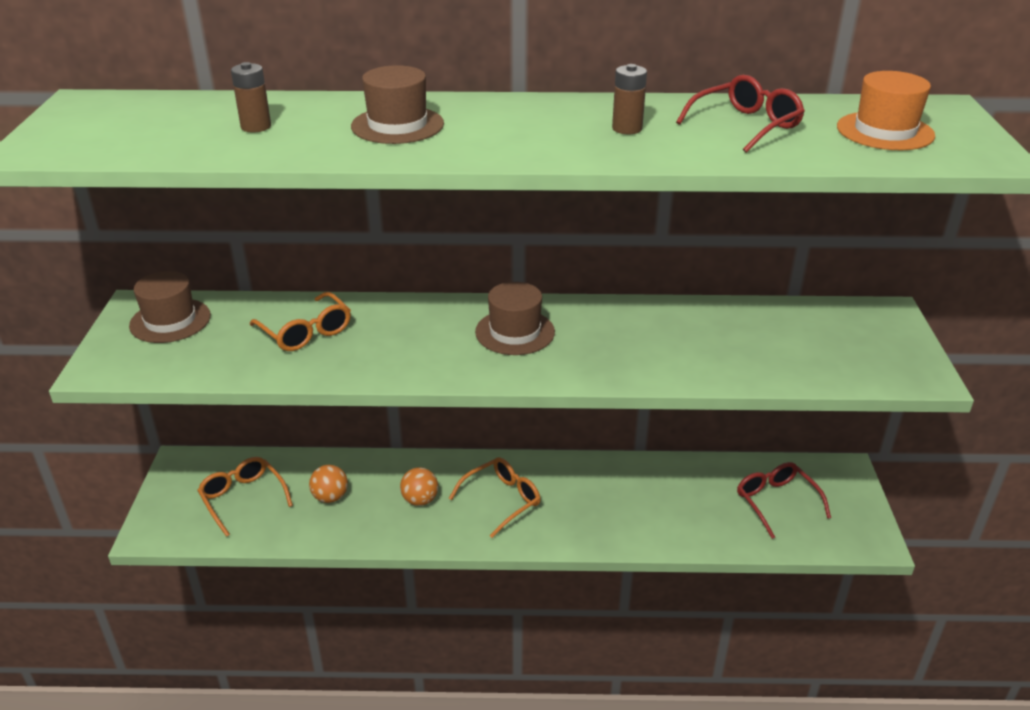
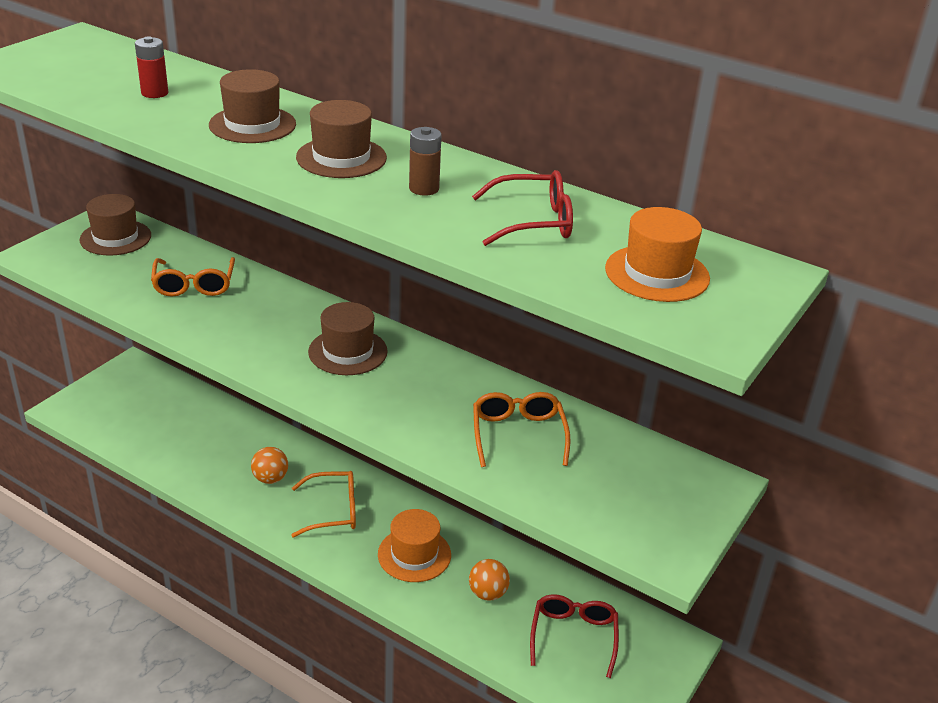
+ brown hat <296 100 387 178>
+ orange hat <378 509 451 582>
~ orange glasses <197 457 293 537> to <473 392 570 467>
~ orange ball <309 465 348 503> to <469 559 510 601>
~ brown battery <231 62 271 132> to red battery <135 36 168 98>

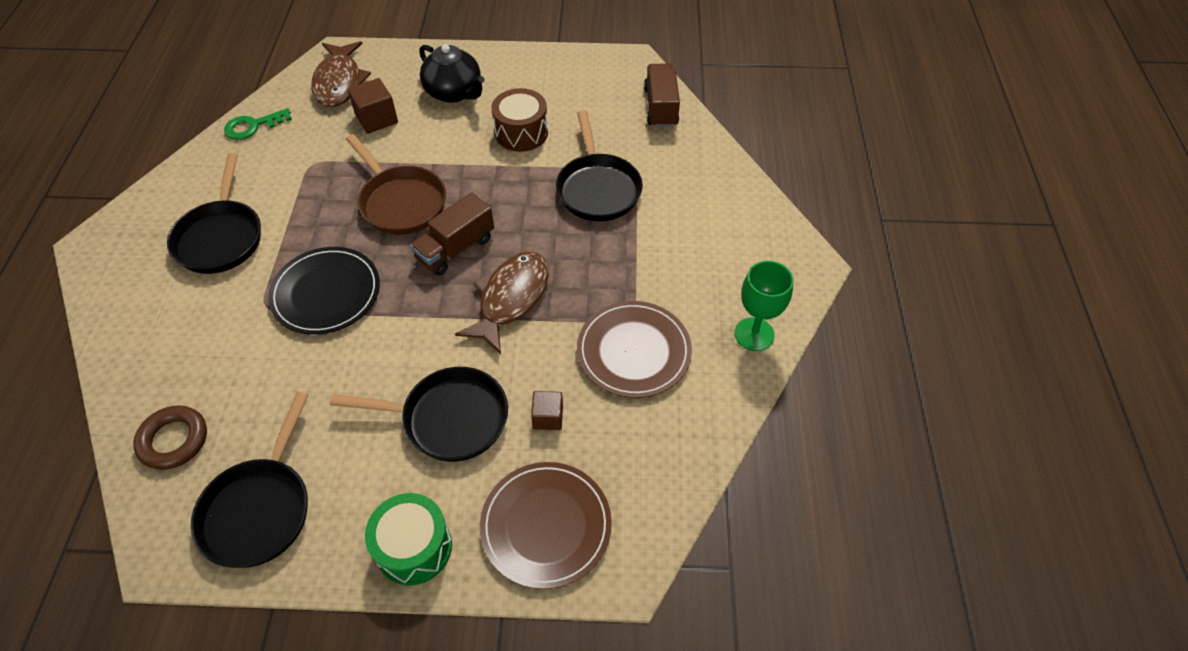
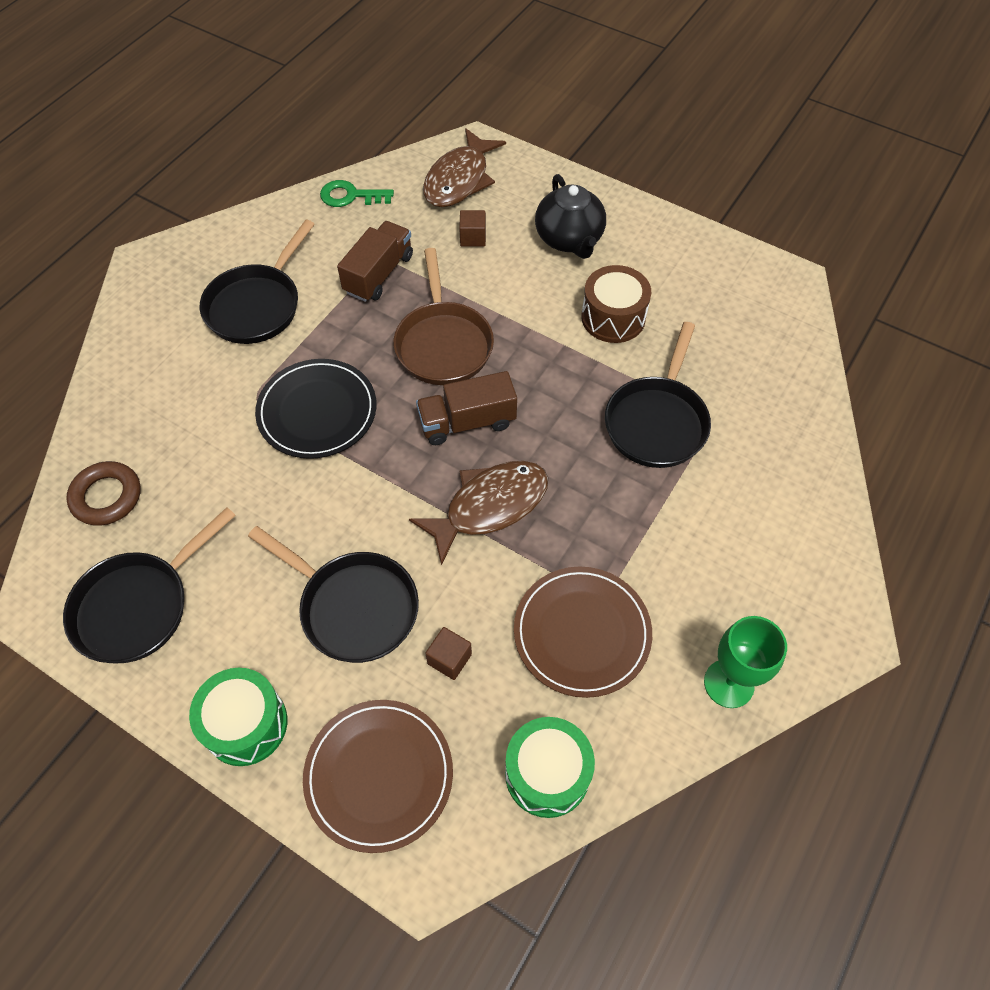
+ green drum <505 717 595 818>
~ brown truck <644 64 680 128> to <337 221 413 302>
~ brown cube <348 78 398 134> = <459 210 486 246> x0.65

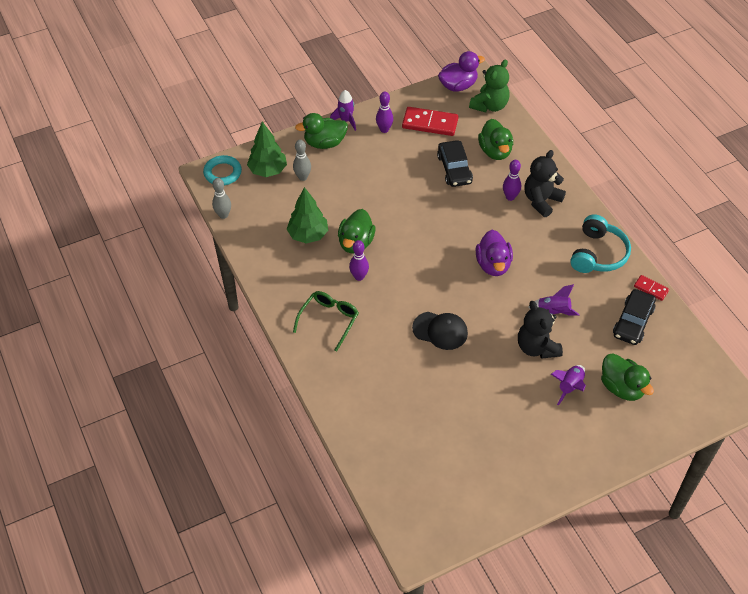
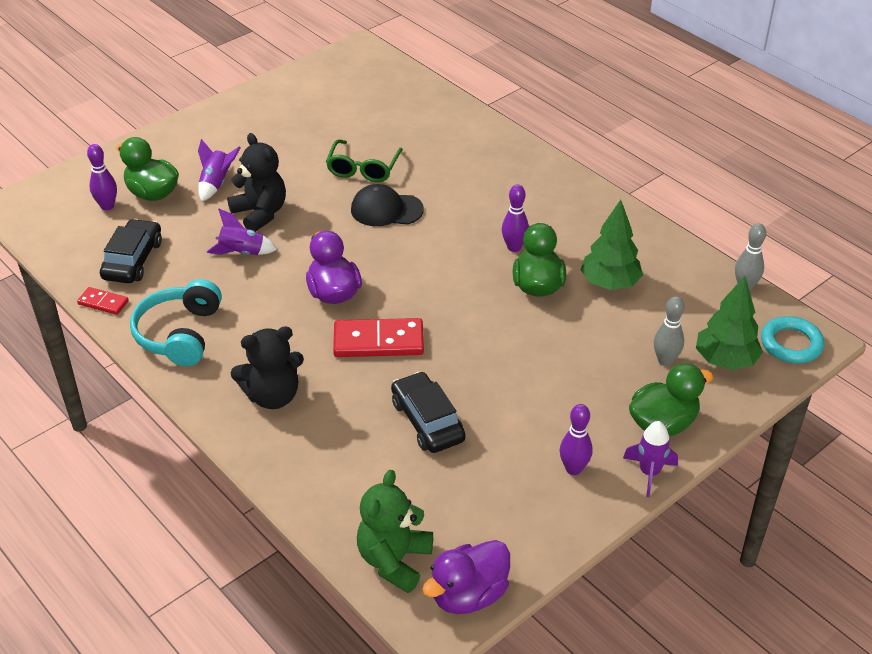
- green duck <478 119 513 160>
~ green glasses <293 291 359 352> to <326 139 403 182>
~ red domino <402 107 459 136> to <333 318 424 357>
~ purple bowling pin <503 160 521 201> to <87 144 117 210>
~ black teddy bear <524 150 566 217> = <231 326 304 409> 45 degrees clockwise

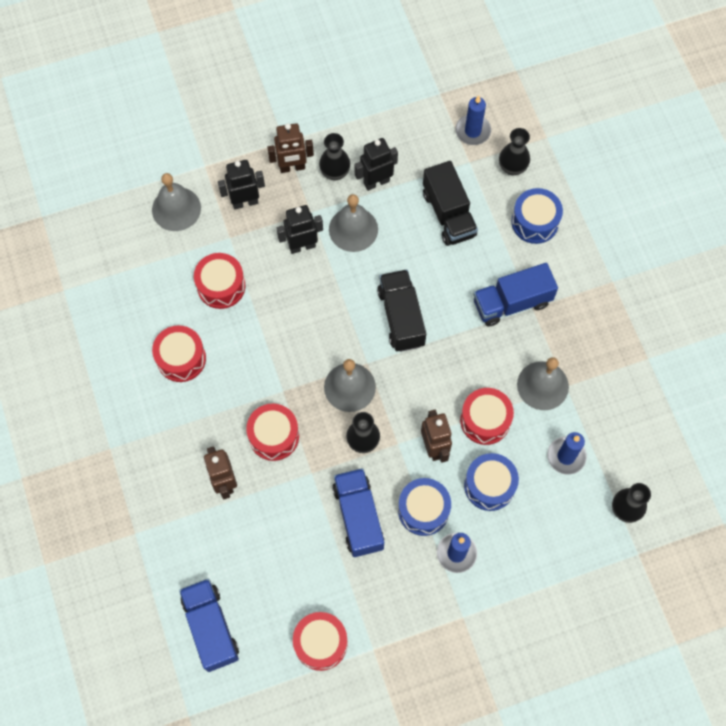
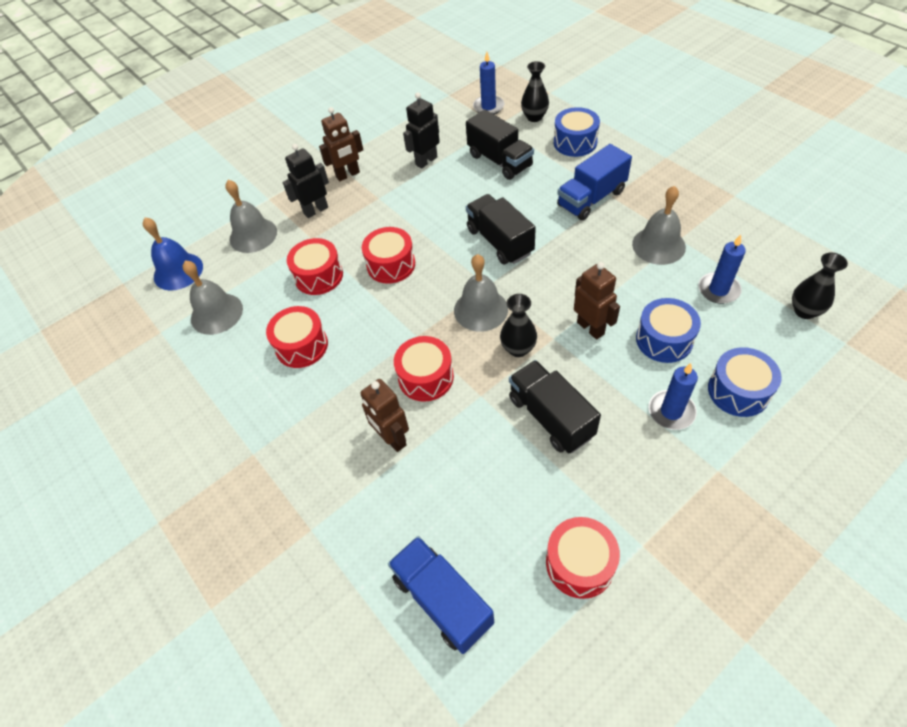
- black robot <277 205 323 254>
- black vase <319 133 350 180>
+ blue bell <142 217 203 291>
~ grey bell <329 194 378 252> to <183 261 243 335>
~ blue drum <398 478 451 536> to <708 347 781 417>
~ red drum <460 388 514 445> to <362 227 415 284>
~ blue truck <332 468 384 557> to black truck <509 360 601 453>

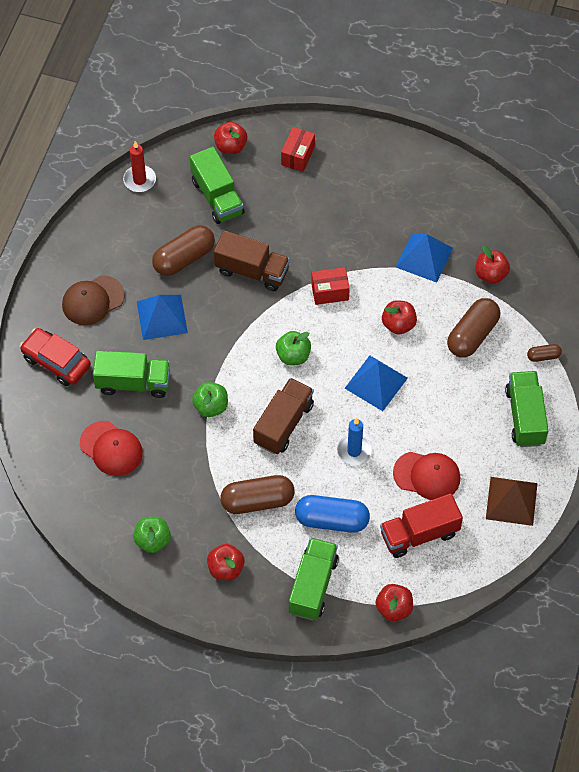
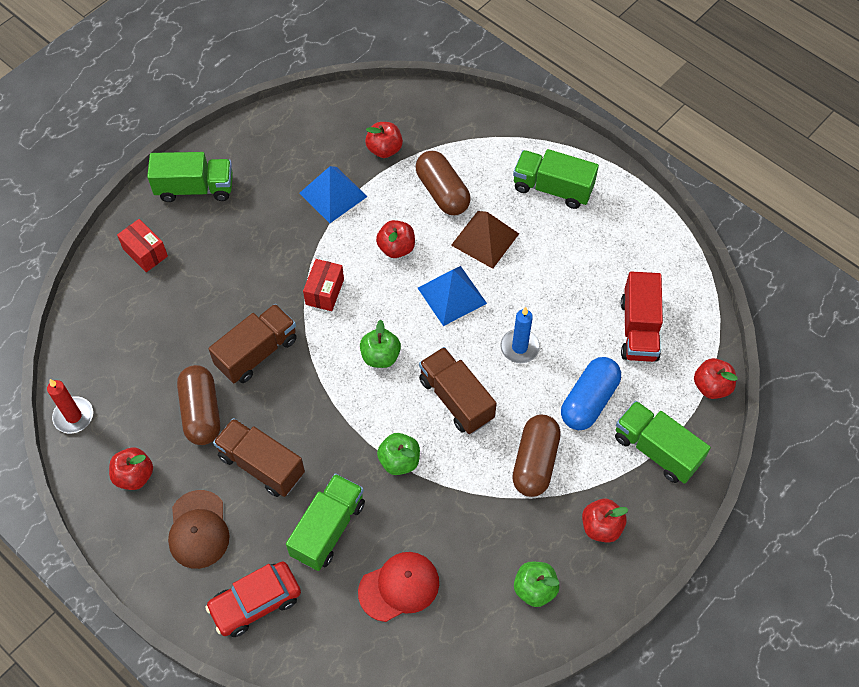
- red cap <393 452 461 500>
- brown capsule <527 344 562 362>
~ green truck <190 147 244 224> to <147 152 233 202>
~ red apple <214 122 247 154> to <109 448 153 490>
~ brown pyramid <486 477 537 526> to <451 211 519 269>
~ blue pyramid <137 295 188 340> to brown truck <213 418 305 497>

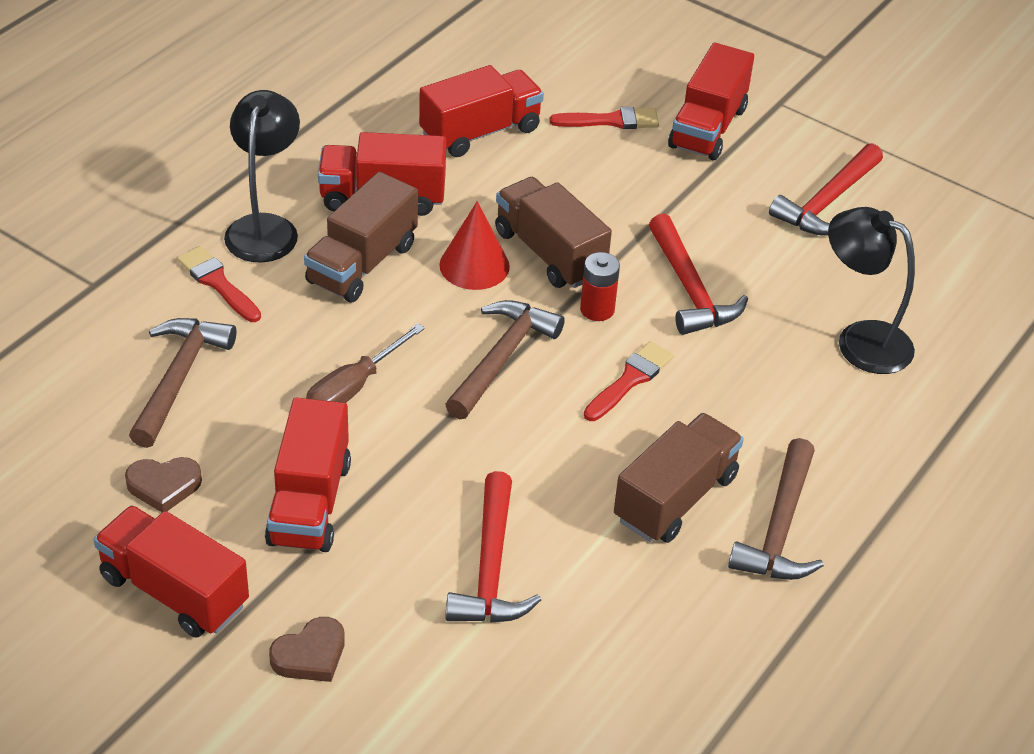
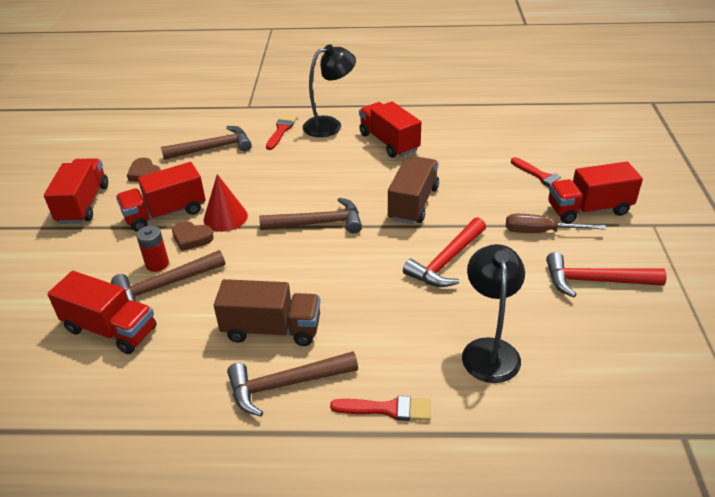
- brown truck <304 172 418 302>
~ brown heart <269 617 345 682> to <172 221 214 251>
~ brown screwdriver <306 324 425 403> to <506 214 606 233>
~ red truck <419 65 544 157> to <47 271 156 354>
~ red cone <439 201 510 290> to <204 174 248 232>
~ red battery <580 252 620 321> to <136 226 169 272>
~ red brush <584 341 674 421> to <330 396 431 421>
~ red hammer <446 471 541 623> to brown hammer <111 250 225 301>

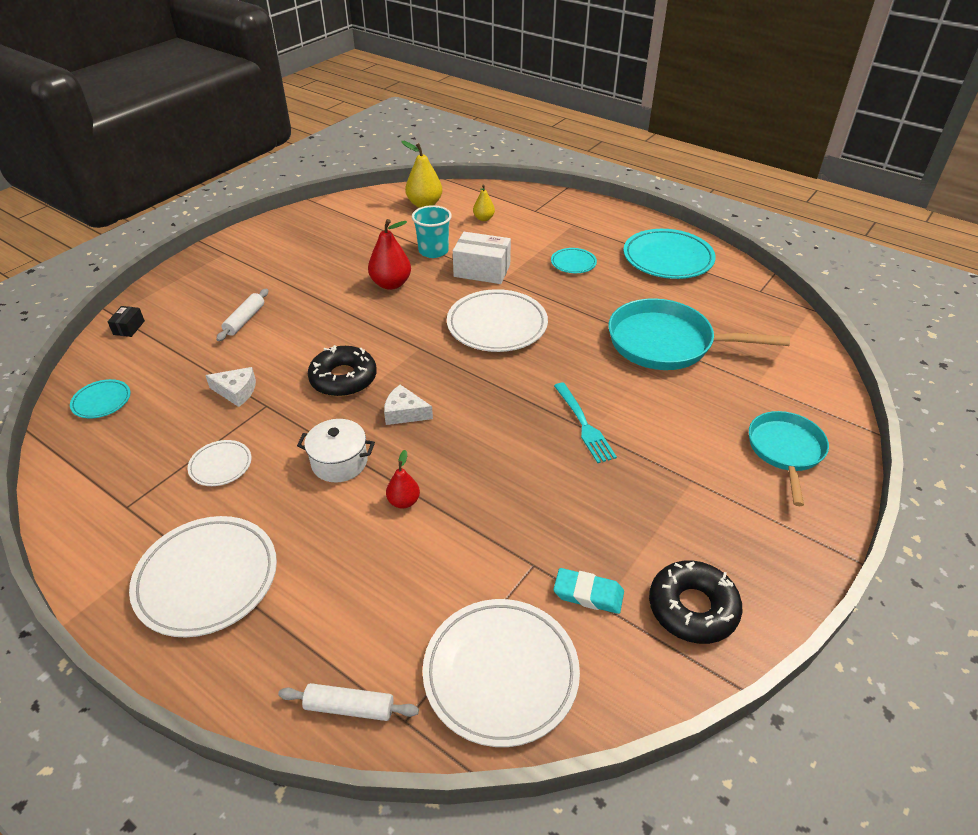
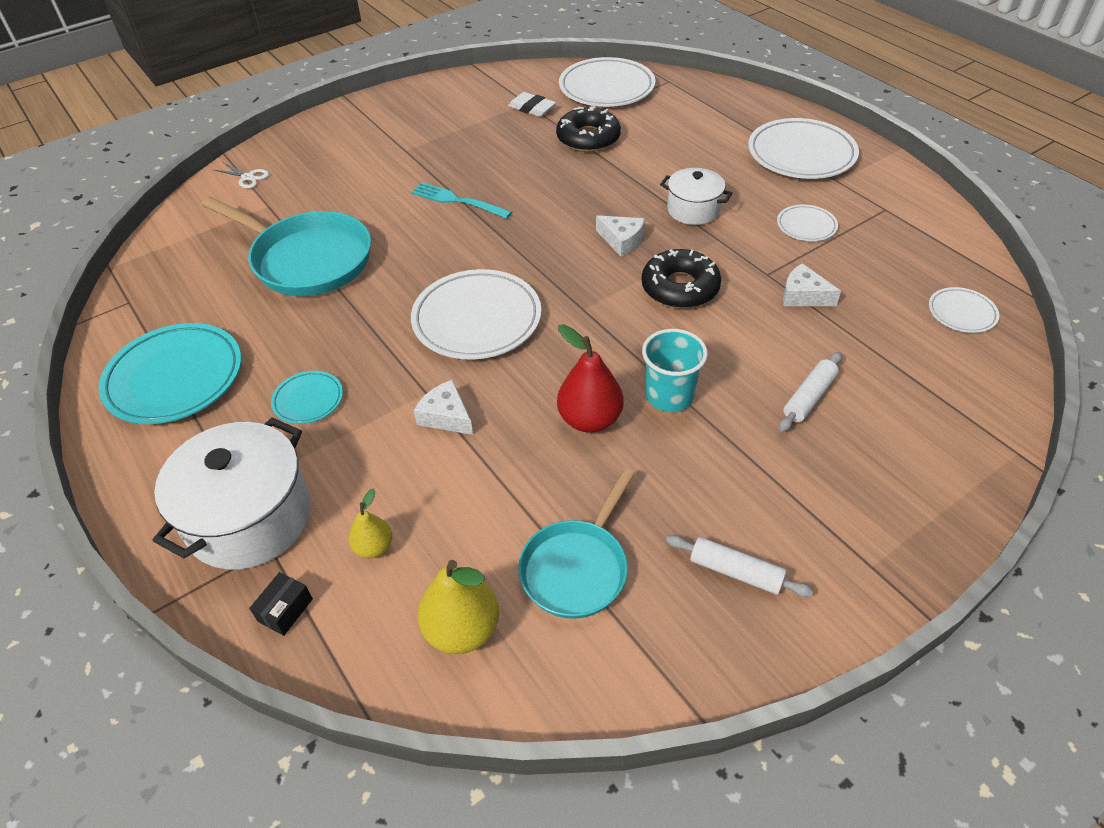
- red pear <386 450 420 508>
+ white pot <153 417 311 570>
+ white scissors <214 162 269 189>
~ black box <107 306 145 337> to <249 572 313 636>
~ white rolling pin <278 683 419 721> to <666 535 813 597>
~ turquoise cup <412 205 452 258> to <642 329 708 412>
~ black donut <649 560 742 644> to <556 106 621 152>
~ turquoise pan <749 411 829 506> to <518 469 634 619>
~ white box <453 232 511 284> to white cheese <414 380 473 435>
~ turquoise plate <70 379 131 419> to white plate <929 287 999 333>
~ turquoise eraser <553 568 624 614> to white eraser <508 92 556 117>
~ turquoise fork <554 382 617 463> = <411 182 512 219> 60 degrees counterclockwise

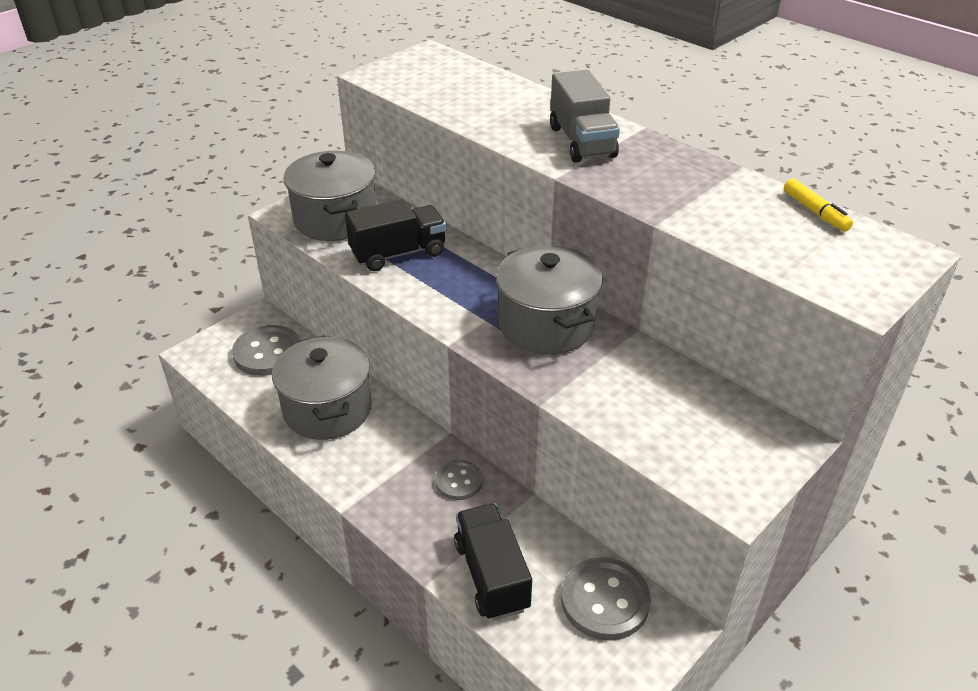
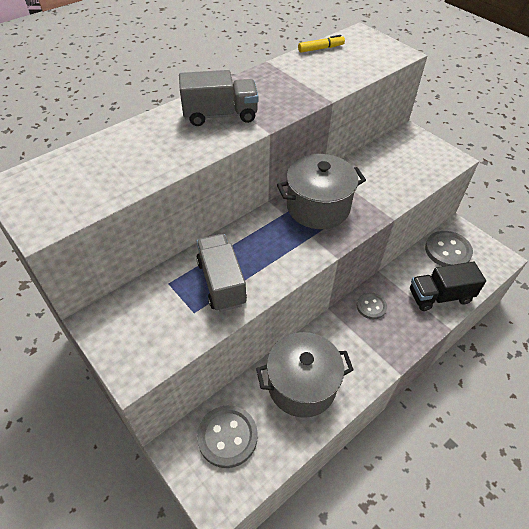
- grey pot <283 151 376 241>
~ black truck <345 199 446 271> to grey truck <196 234 247 312>

